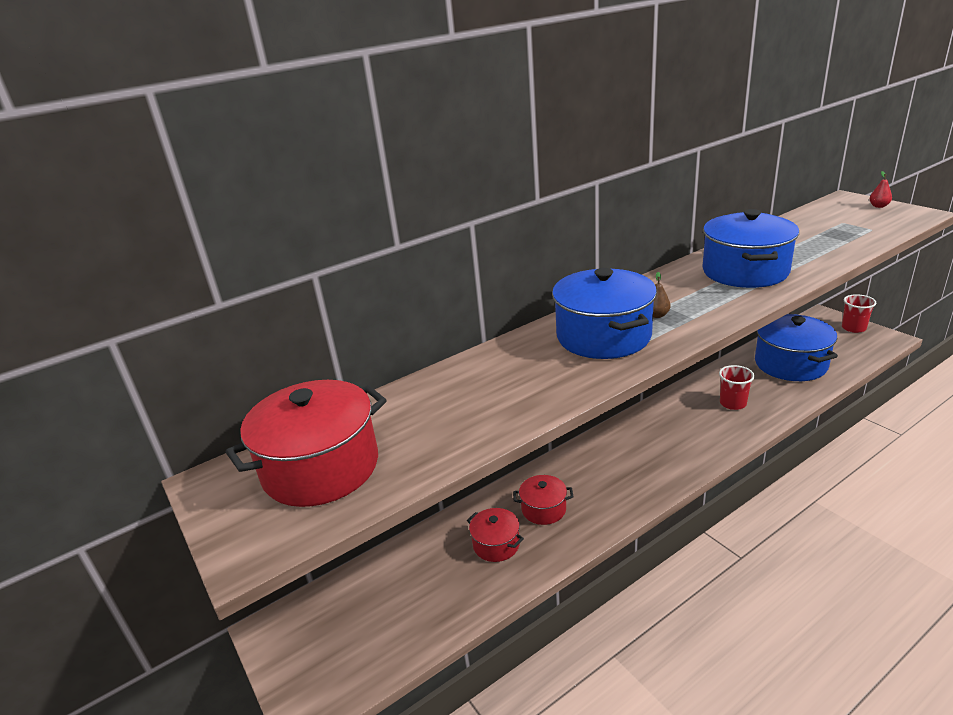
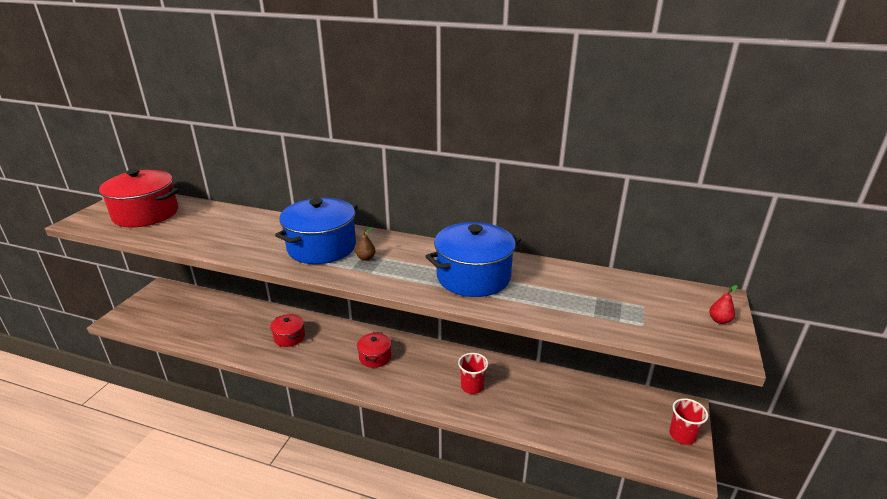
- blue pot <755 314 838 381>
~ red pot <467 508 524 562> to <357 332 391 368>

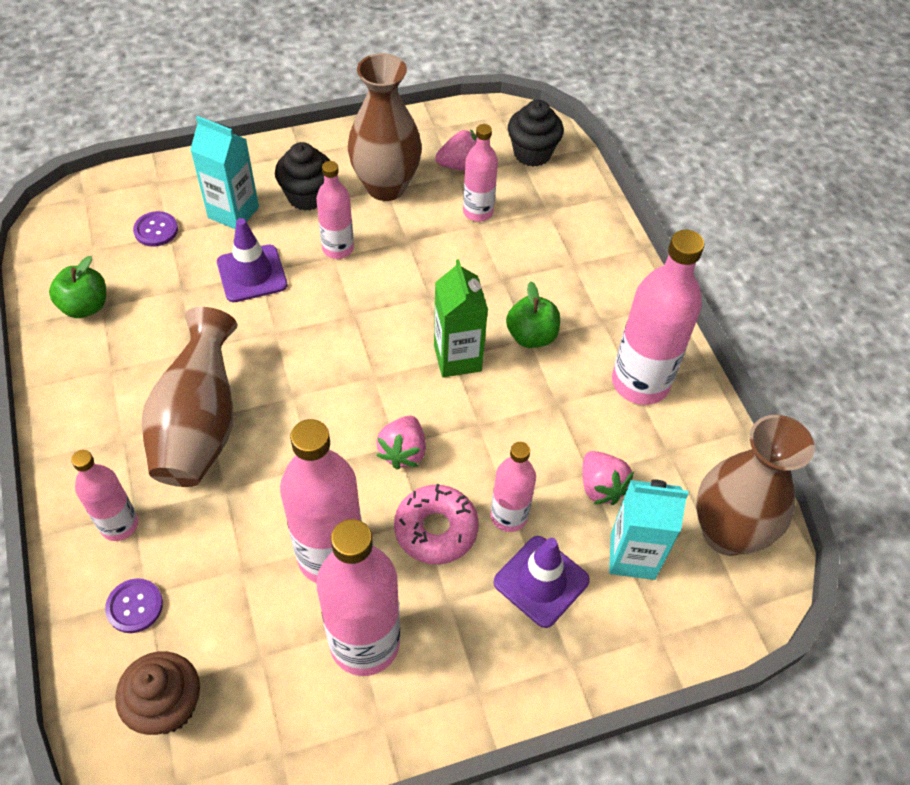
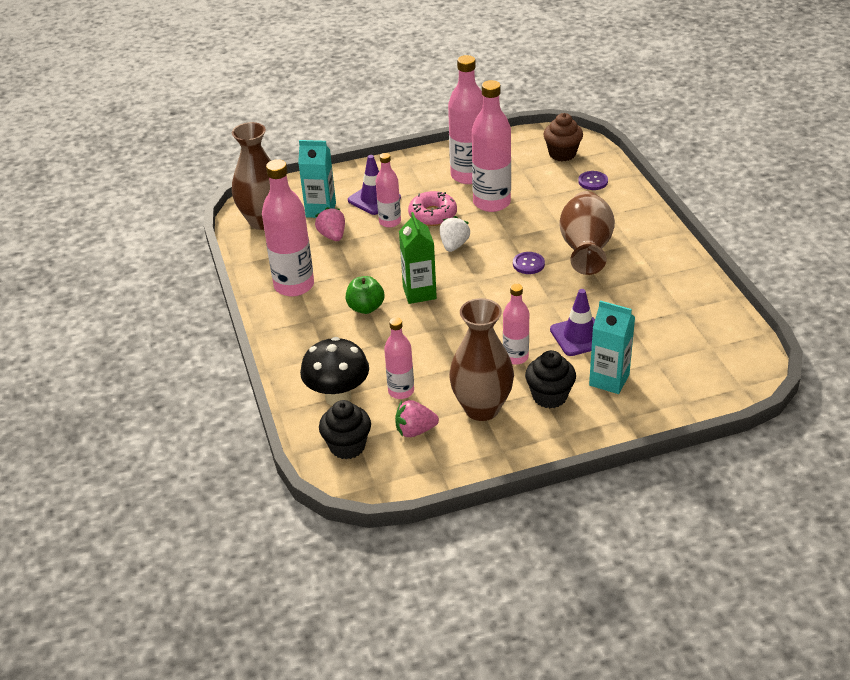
- green apple <49 256 106 318>
- pink bottle <71 450 138 541>
+ black mushroom <300 337 369 406>
~ purple button <133 211 178 247> to <513 252 545 274>
~ pink strawberry <376 415 426 470> to white strawberry <440 216 470 252>

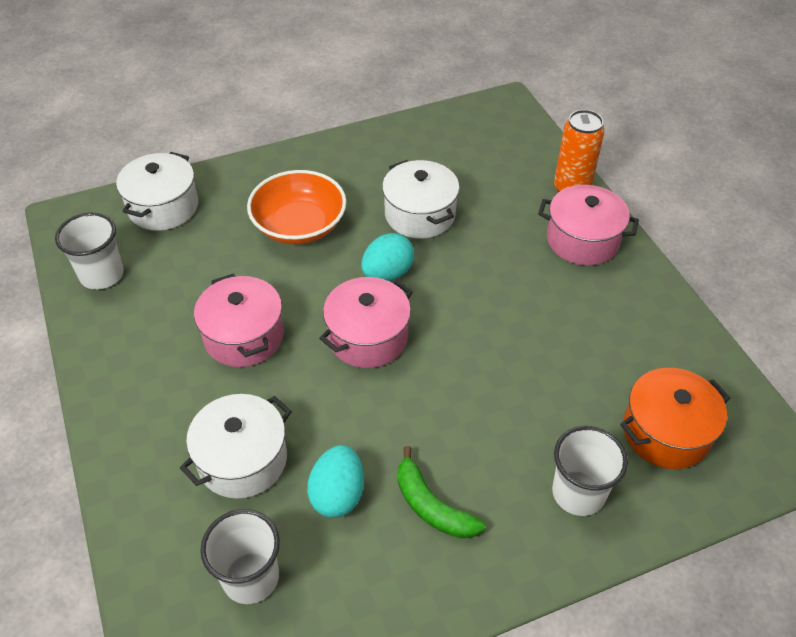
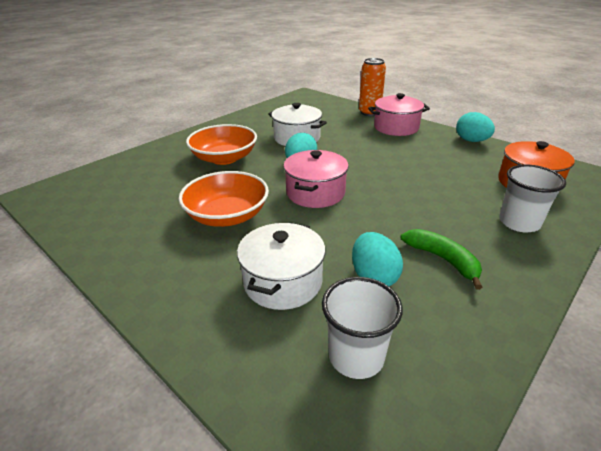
- white cup <55 213 124 290>
- white pot <116 152 198 231>
+ turquoise egg <456 112 495 142>
~ pink pot <194 274 284 367> to orange bowl <179 171 269 227>
~ green banana <398 446 485 539> = <401 229 482 290> 150 degrees counterclockwise

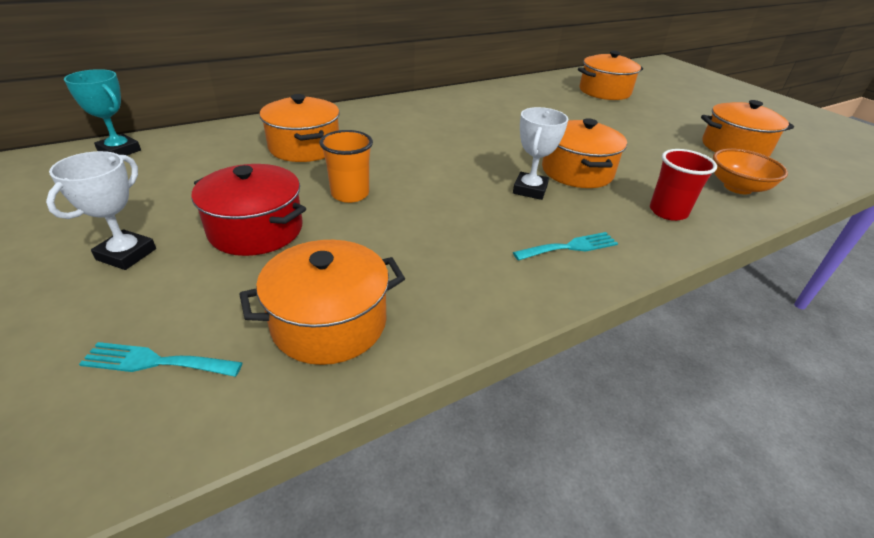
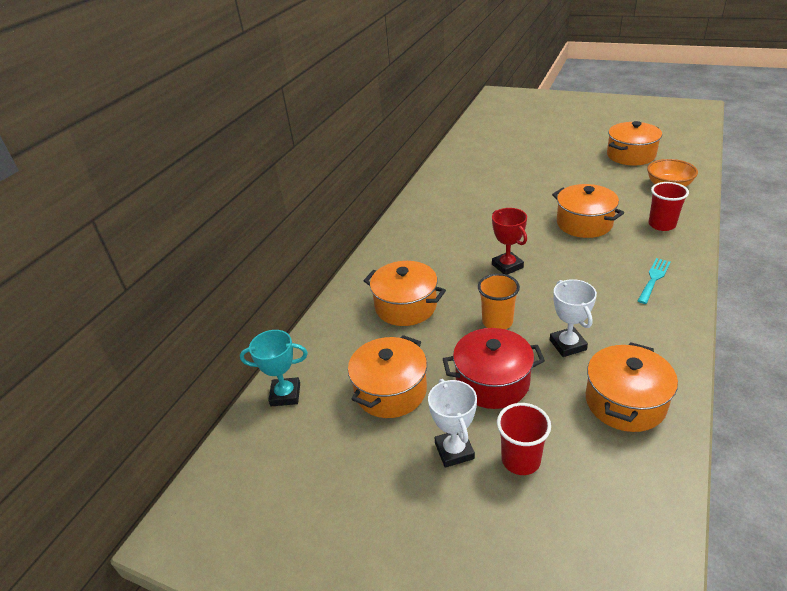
- turquoise fork <79 342 243 377>
+ red trophy <492 208 527 275>
+ red cup <497 403 551 475>
~ white trophy <513 107 568 200> to <550 279 597 357>
~ orange pot <578 51 643 100> to <348 335 427 418>

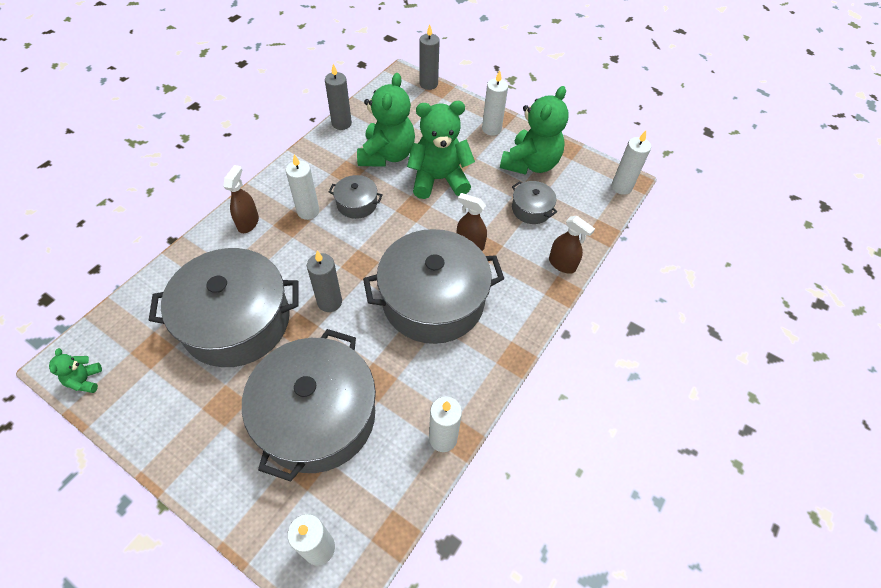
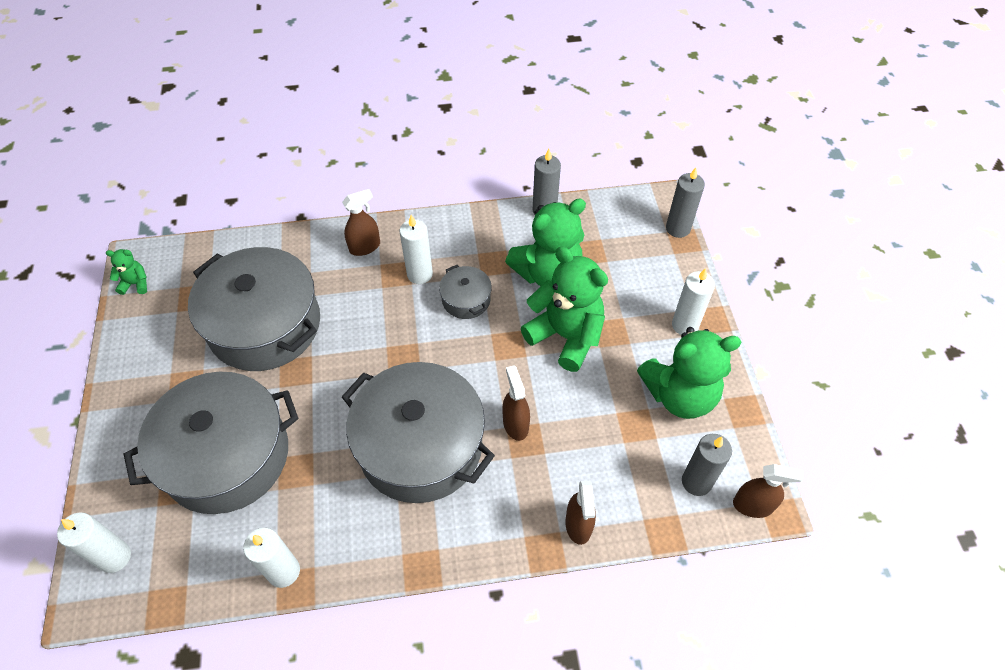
- grey pot <512 181 557 224>
~ grey candle <307 251 342 312> to <682 434 732 496>
~ white candle <612 131 651 195> to brown spray bottle <733 464 804 518>
~ green teddy bear <49 348 102 393> = <106 249 147 295> 45 degrees clockwise

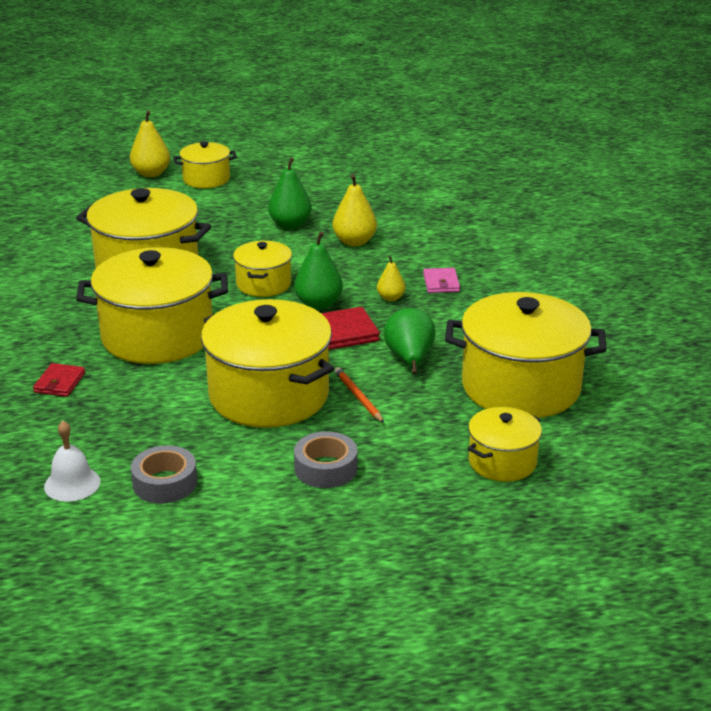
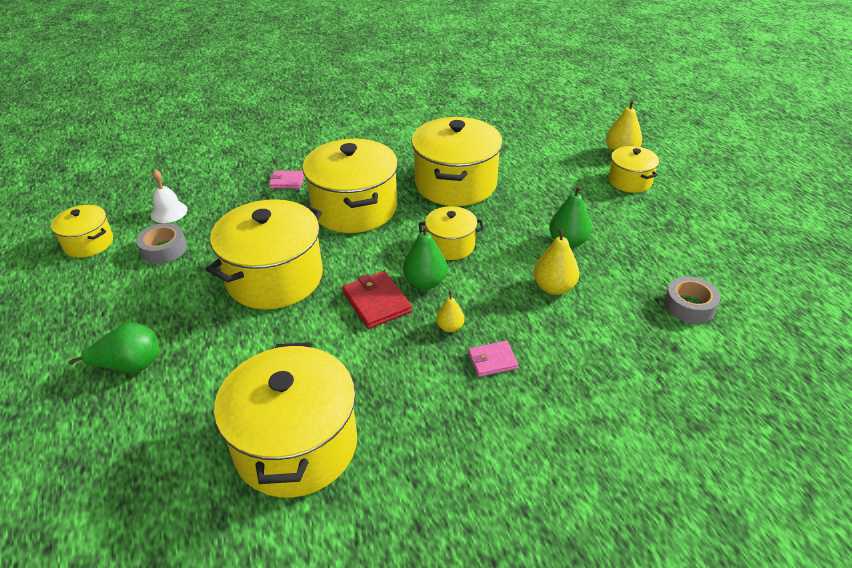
- orange pencil <335 367 384 423>
~ grey tape <294 431 357 488> to <664 276 720 324>
~ green pear <383 308 435 374> to <69 322 159 373>
~ yellow pot <468 407 542 482> to <51 205 113 258>
~ red wallet <33 363 85 397> to pink wallet <269 171 304 189>

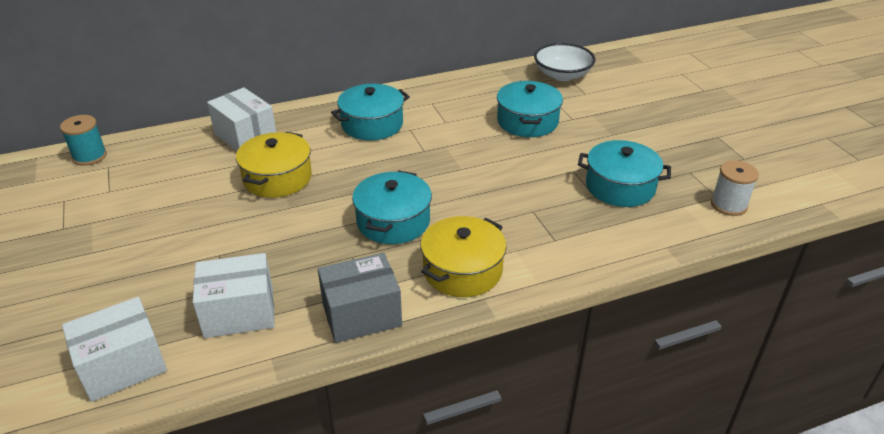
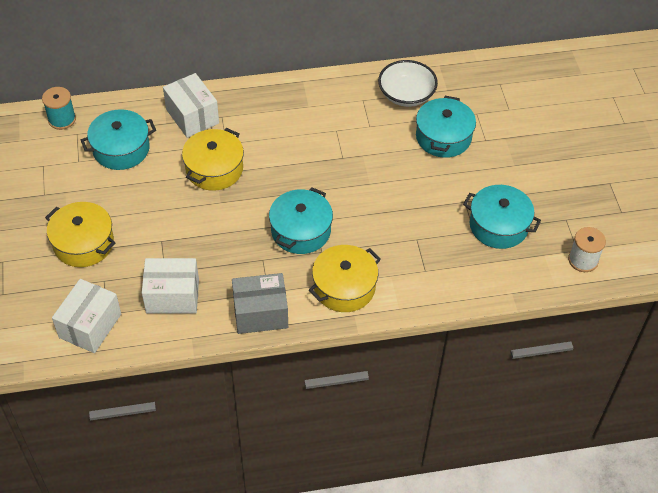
+ yellow pot <45 202 116 267>
~ turquoise pot <331 84 410 141> to <81 109 156 170>
~ white bowl <534 43 596 81> to <378 60 438 107>
~ white box <62 297 167 402> = <52 279 121 353> 45 degrees counterclockwise

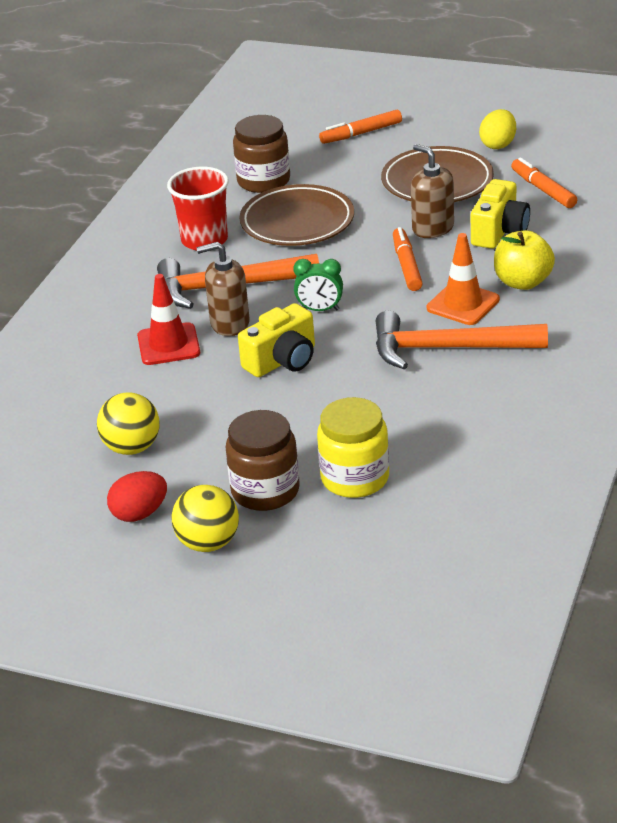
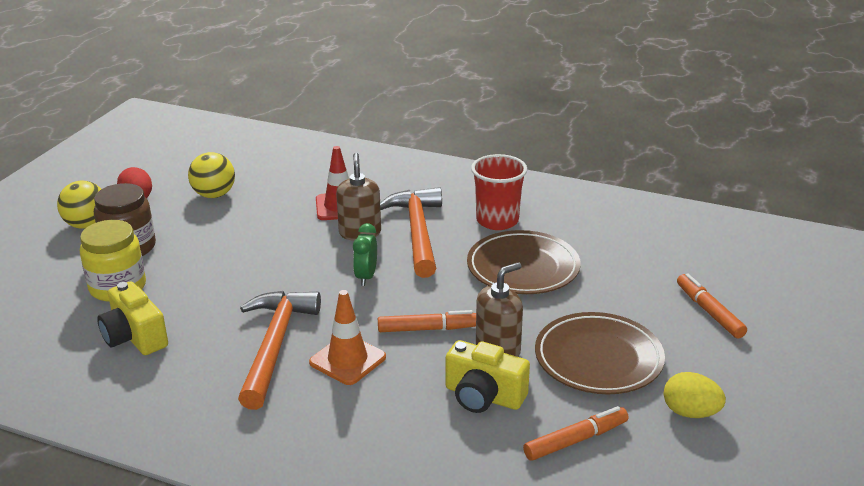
- brown jar <233 115 290 193>
- yellow apple <494 230 555 290>
~ yellow camera <238 303 315 377> to <97 282 168 355>

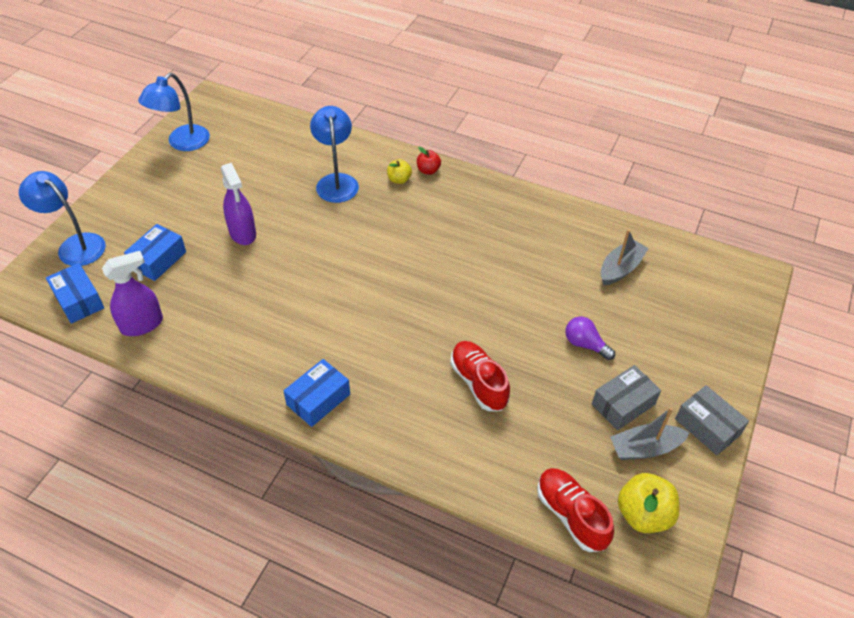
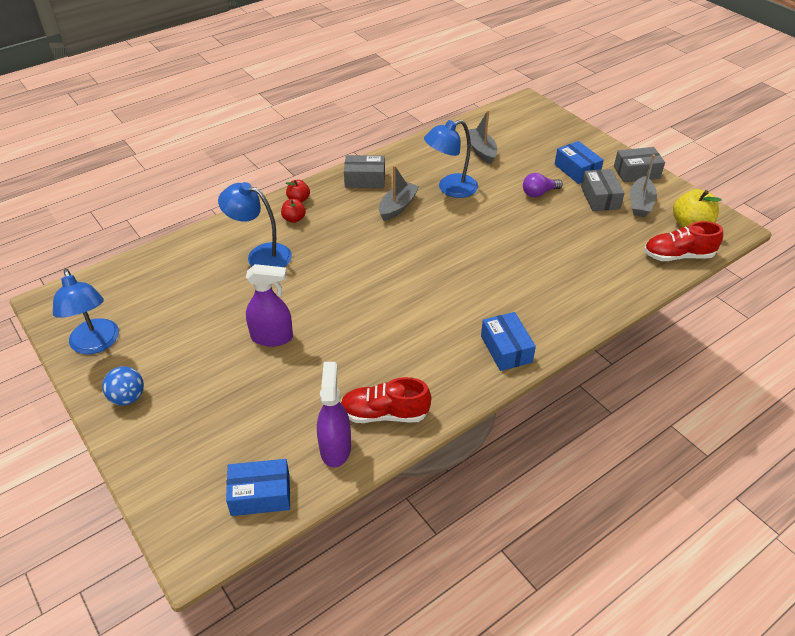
+ blue ball <102 366 144 405>
+ grey box <344 155 385 188>
+ grey boat <379 165 419 221>
~ blue lamp <19 171 106 266> to <424 120 478 198>
~ blue box <124 224 186 281> to <554 141 604 184>
~ red shoe <450 341 510 411> to <340 377 431 423>
~ yellow apple <387 159 412 184> to red apple <281 199 306 223>

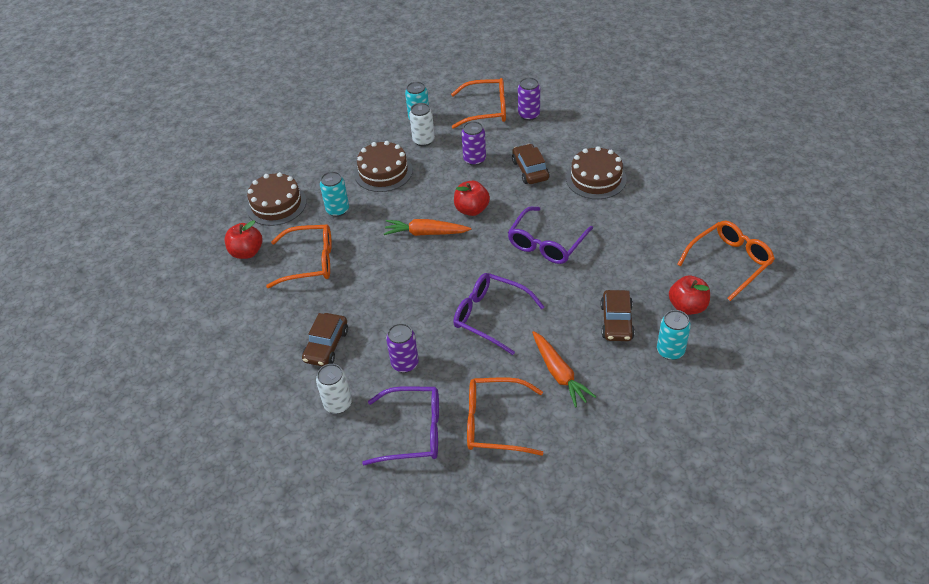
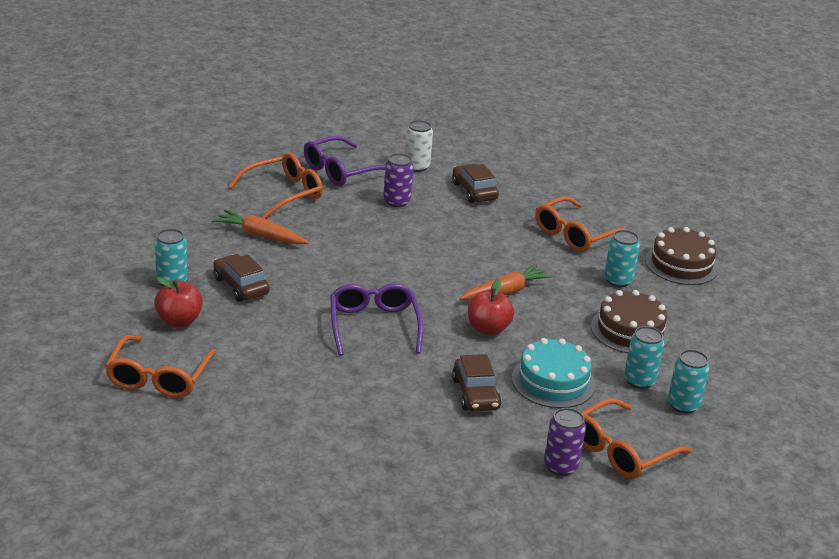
- red apple <225 220 262 259>
- purple glasses <453 273 544 355>
- brown cake <566 146 627 199>
~ purple can <461 121 486 166> to turquoise cake <512 338 595 408>
~ white can <409 103 435 146> to turquoise can <624 326 664 389>
~ brown car <512 144 550 184> = <452 354 501 412> 45 degrees clockwise

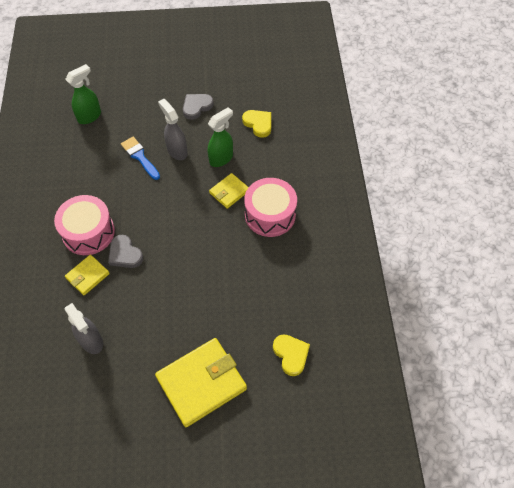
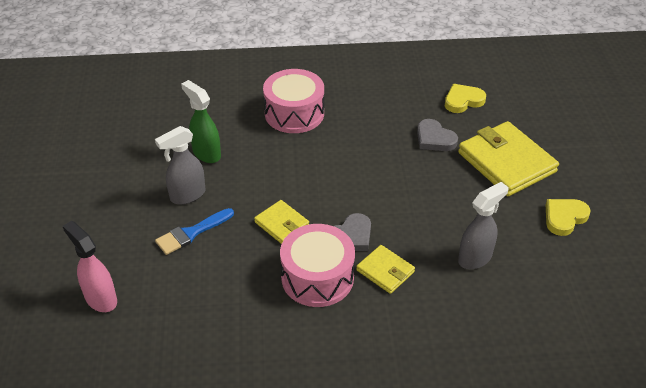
~ grey heart <183 94 214 120> to <417 119 458 151>
~ yellow wallet <209 173 249 209> to <254 200 309 244>
~ yellow heart <242 110 271 138> to <546 199 590 236>
~ green spray bottle <65 64 101 124> to pink spray bottle <63 221 117 312>

